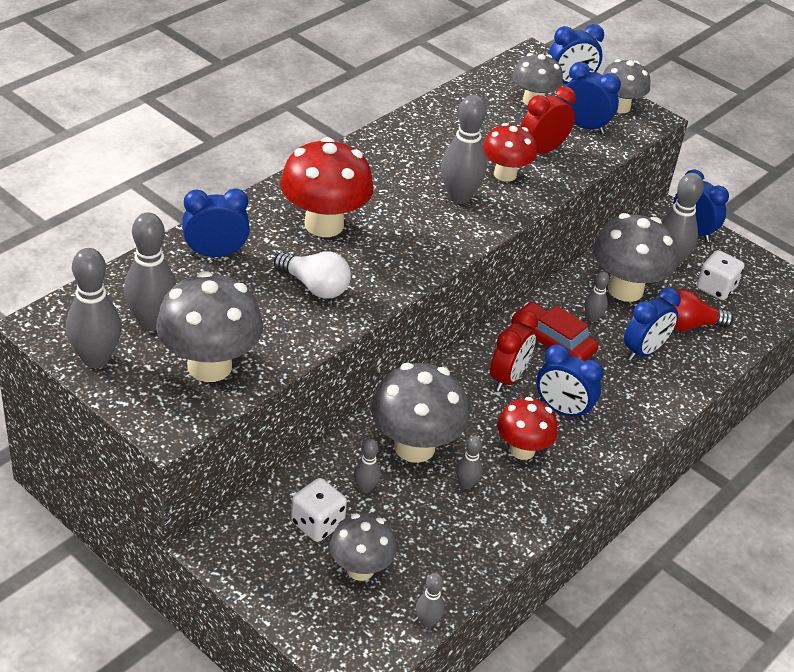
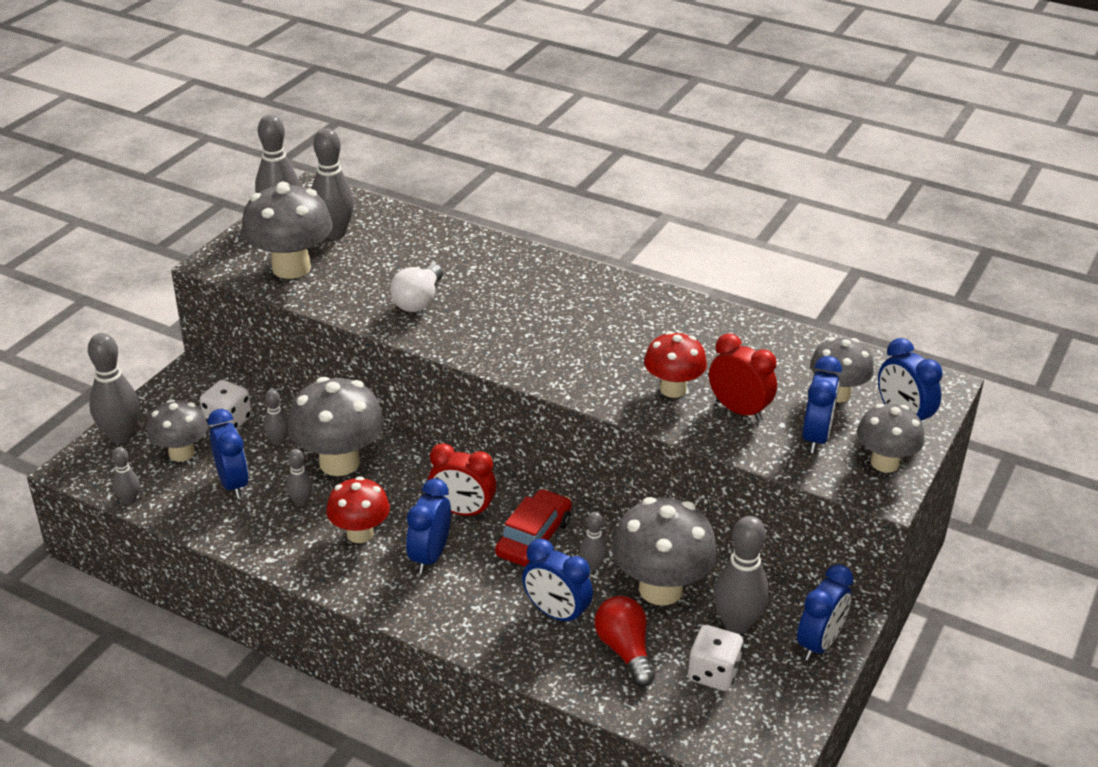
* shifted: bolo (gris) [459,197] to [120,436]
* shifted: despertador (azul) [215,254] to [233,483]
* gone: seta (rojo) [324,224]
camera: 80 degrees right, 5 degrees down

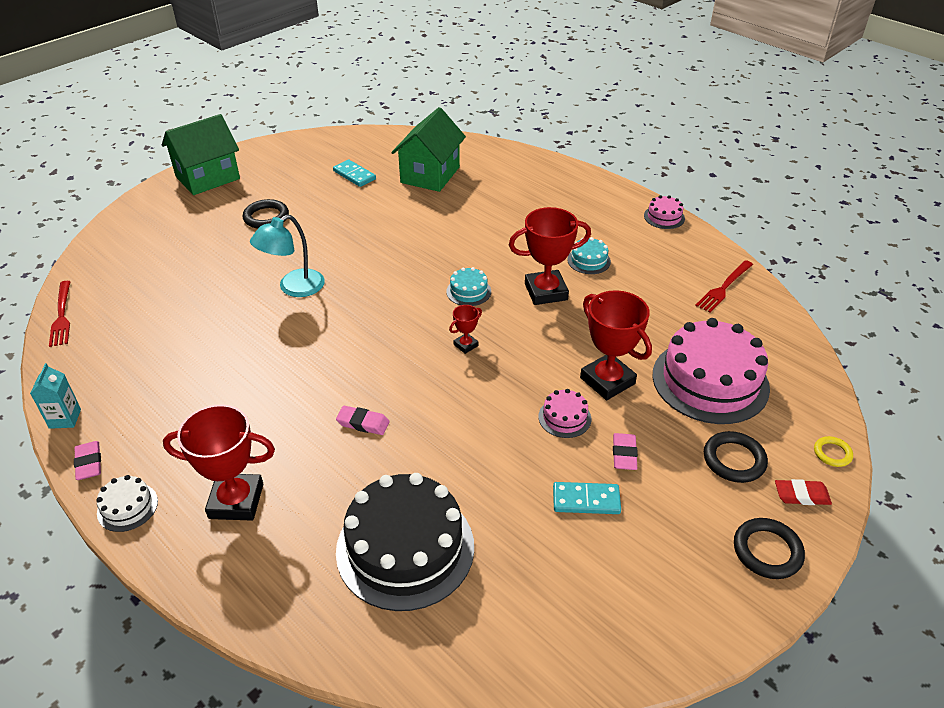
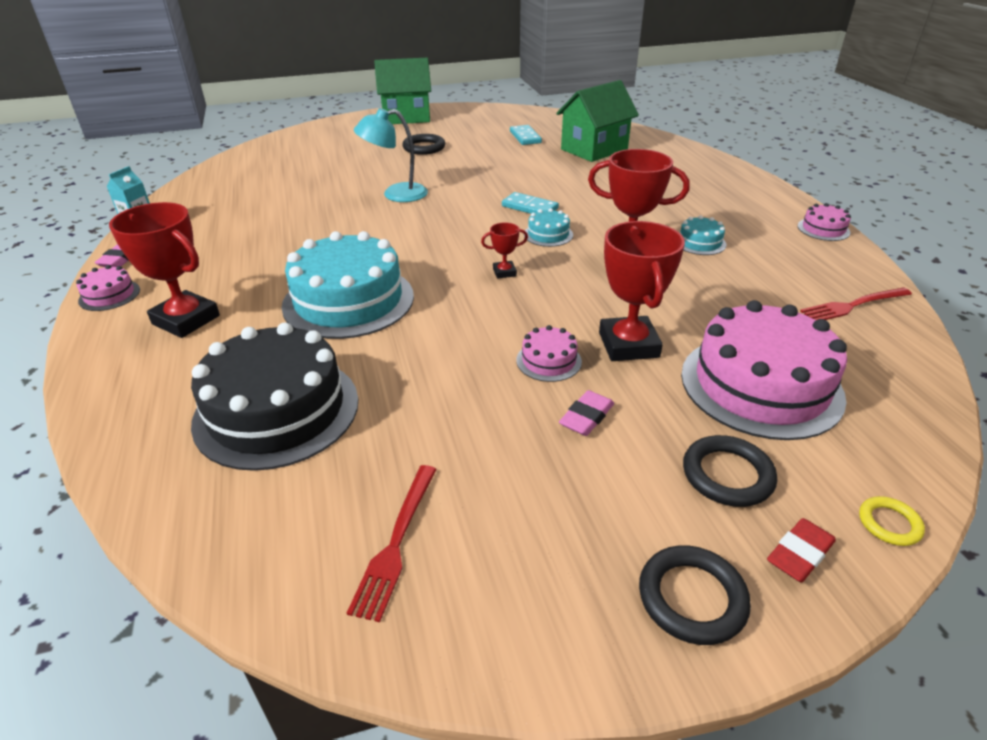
* repainted: tarta (blanco) [127,507] to tarta (rosa) [109,295]
* swapped: goma de borrar (rosa) [363,423] to tarta (turquesa) [348,300]
* shifted: tenedor (rojo) [61,316] to [396,543]
* shifted: ficha de dominó (turquesa) [586,500] to [530,207]
* rotated: goma de borrar (rojo) [801,495] = [799,554] 75 degrees counterclockwise
camera: 30 degrees right, 5 degrees down

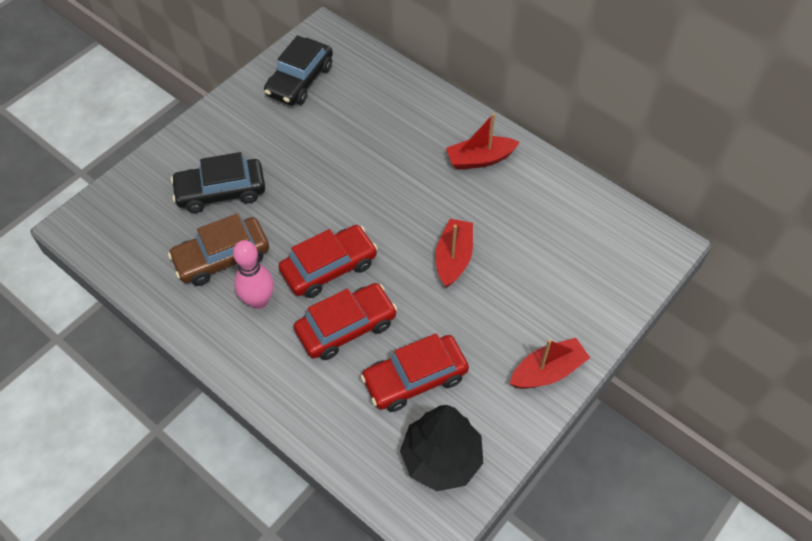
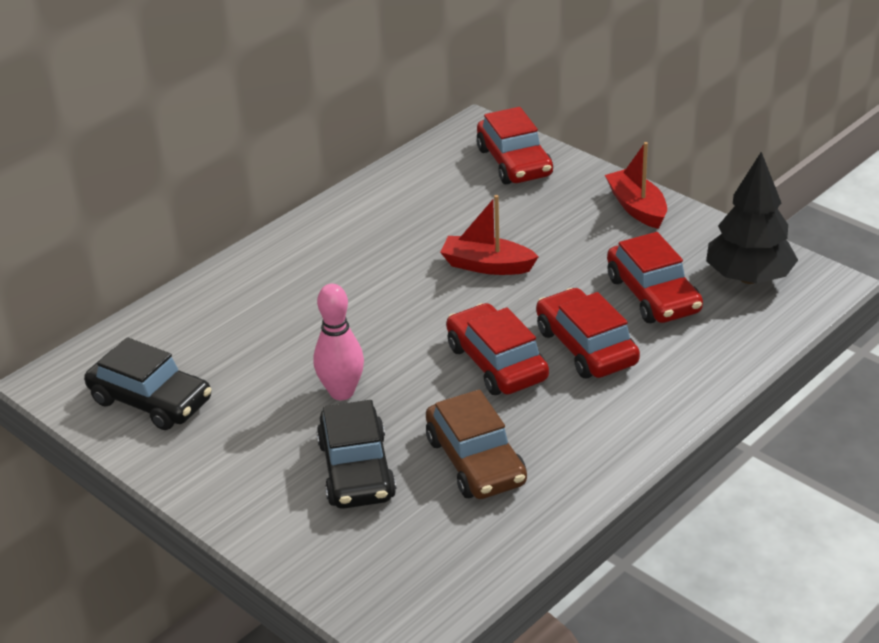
* shifted: bolo (rosa) [258,300] to [342,392]
* new: coche (rojo) [514,162]
* gone: barco (rojo) [480,159]
camera: 85 degrees left, 20 degrees down

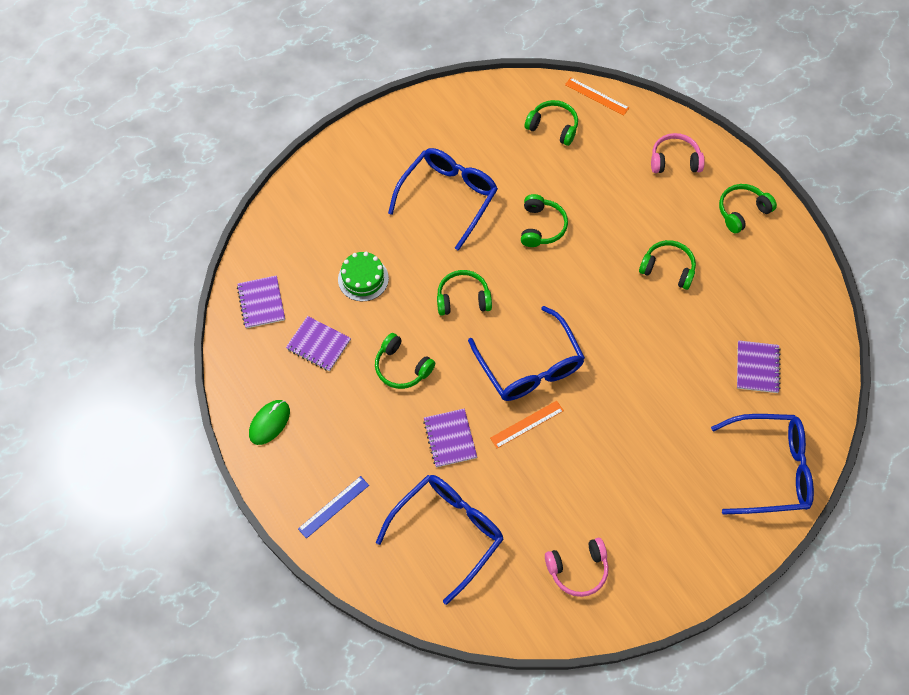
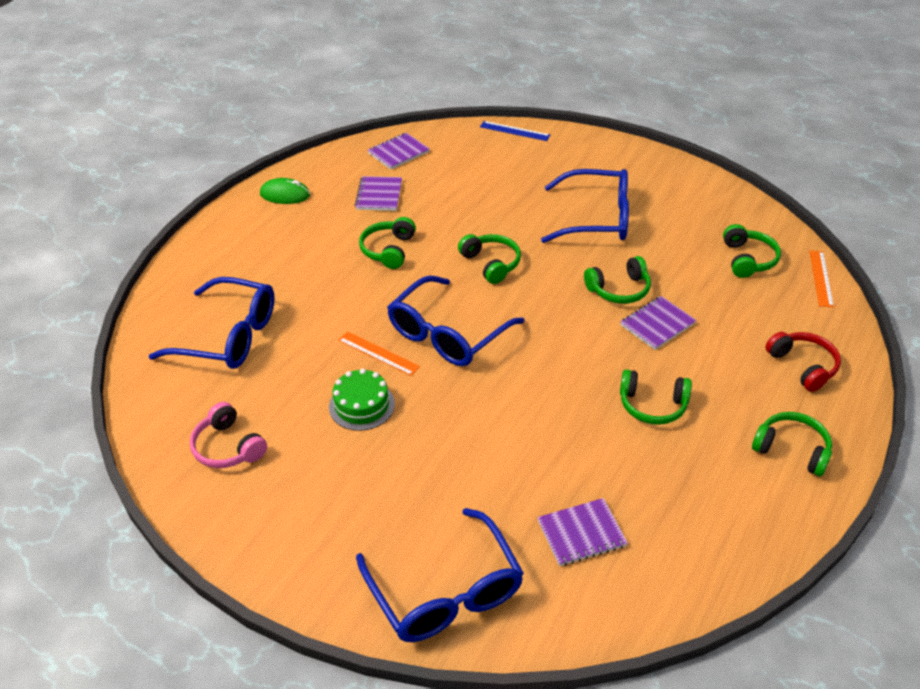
* shifted: tarta (verde) [363,279] to [361,405]
* shifted: regla (azul) [333,507] to [515,131]
* rotated: auriculares (verde) [668,268] = [652,405] 105 degrees clockwise
* shifted: cuaderno (morado) [450,438] to [657,324]
* repainted: auriculares (rosa) [674,160] to auriculares (rojo) [803,366]
camera: 65 degrees right, 20 degrees down

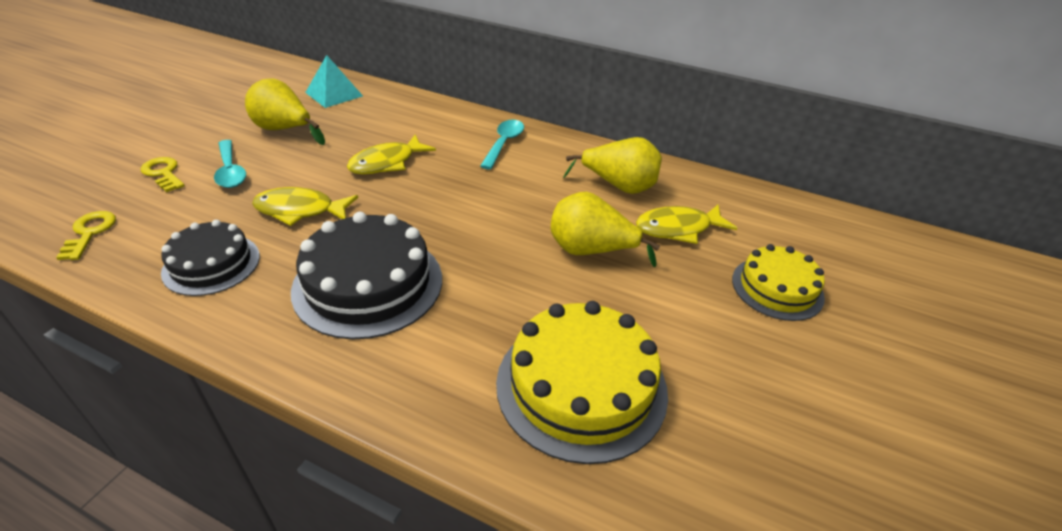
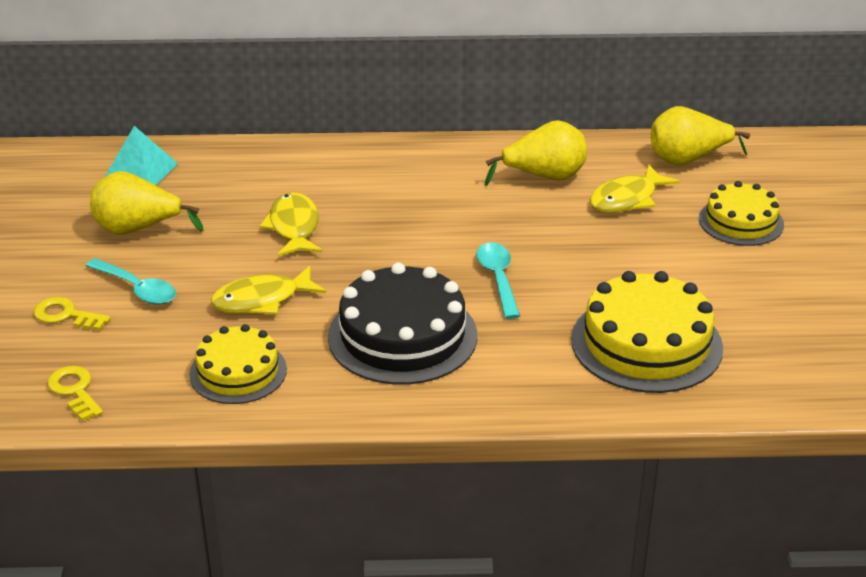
* repainted: tarta (negro) [211,264] to tarta (amarillo) [238,372]
* rotated: pez (amarillo) [387,163] = [294,227] 150 degrees clockwise
* shifted: cuchara (turquesa) [504,143] to [498,279]
* shifted: pera (amarillo) [591,251] to [687,160]
camera: 25 degrees left, 5 degrees down

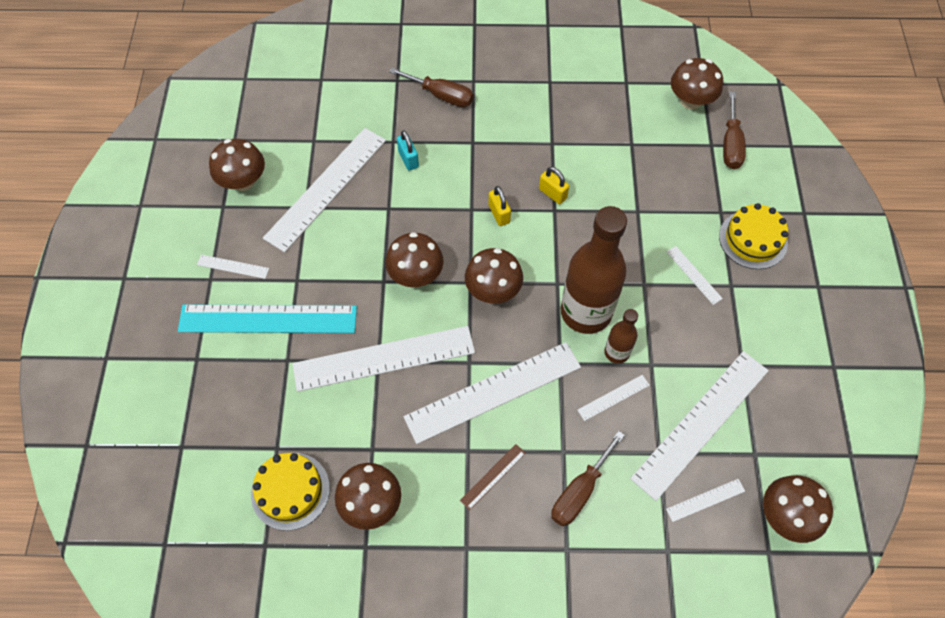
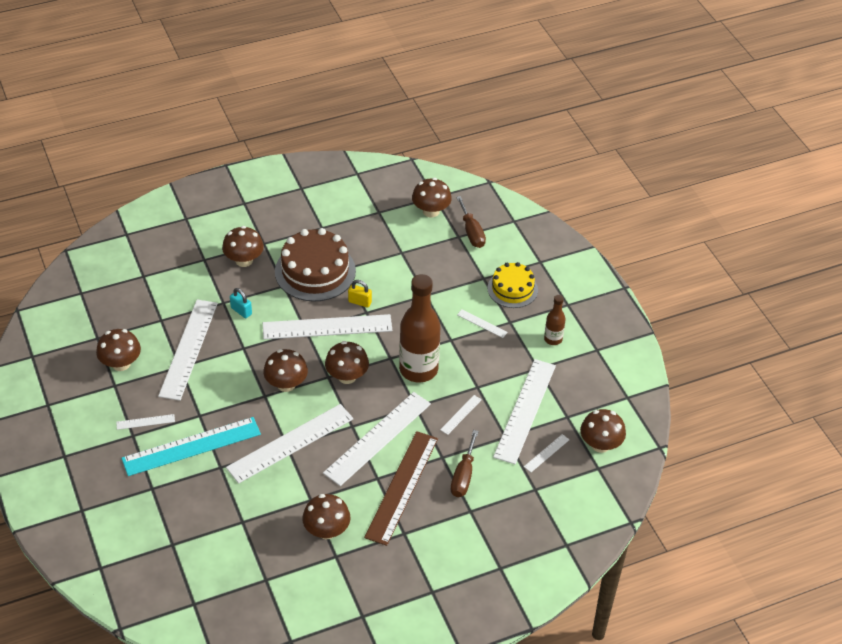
* swapped: destornillador (marrón) [441,95] to seta (marrón) [244,260]
* swapped: candado (amarillo) [499,214] to regla (blanco) [327,327]
* new: tarta (marrón) [315,271]
* scaled: regla (marrón) [493,476] = [401,487] x2.36
* shifted: botella (marrón) [616,352] to [553,339]
* gone: tarta (amarillo) [290,491]
camera: 25 degrees left, 15 degrees down

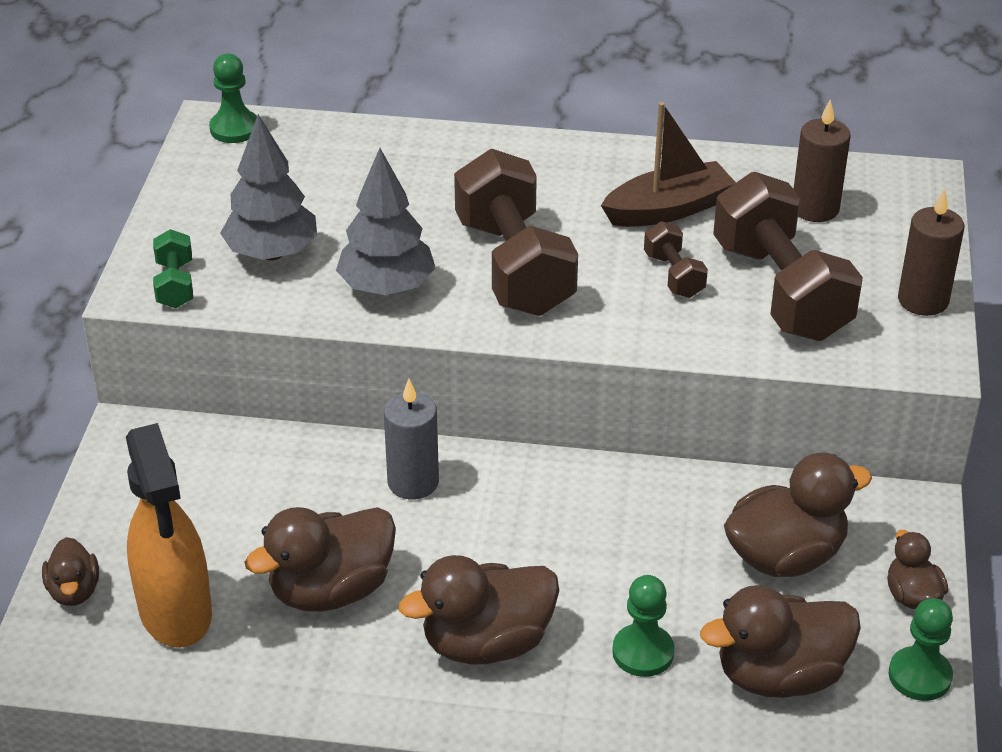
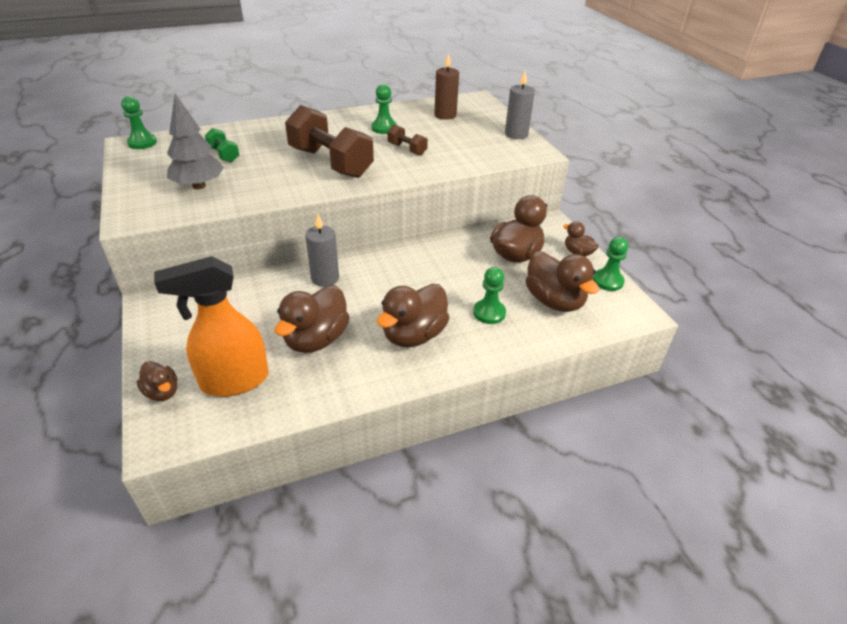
* rotated: pulverizador (naranja) [176,613] = [234,381] 120 degrees clockwise
* shifted: mancuerna (verde) [175,284] to [224,155]
* swapped: barco (marrón) [668,209] to peón (verde) [384,128]
* repainted: vela (marrón) [923,300] to vela (gris) [516,134]
* rotated: pato (marrón) [779,675] = [554,301] 75 degrees counterclockwise
* gone: árbol (gris) [387,288]
* gone: mancuerna (marrón) [781,291]
camera: 30 degrees left, 0 degrees up

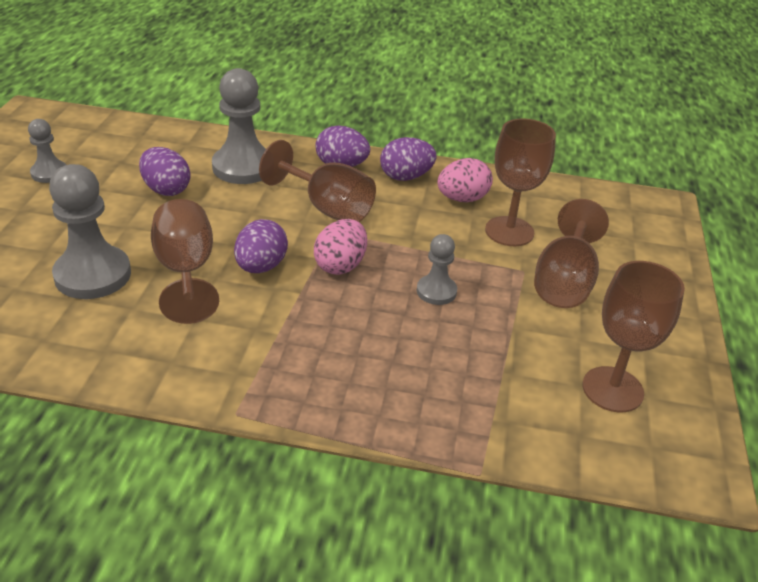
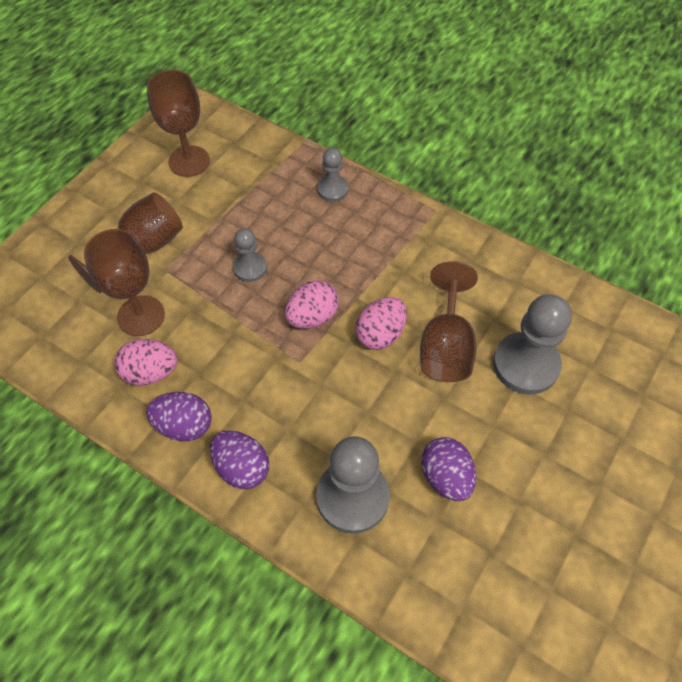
* shifted: peón (gris) [49,173] to [332,189]
* repainted: huevo (morado) [261,267] to huevo (rosa) [380,334]
* gone: copa (marrón) [327,208]
camera: 155 degrees left, 20 degrees up

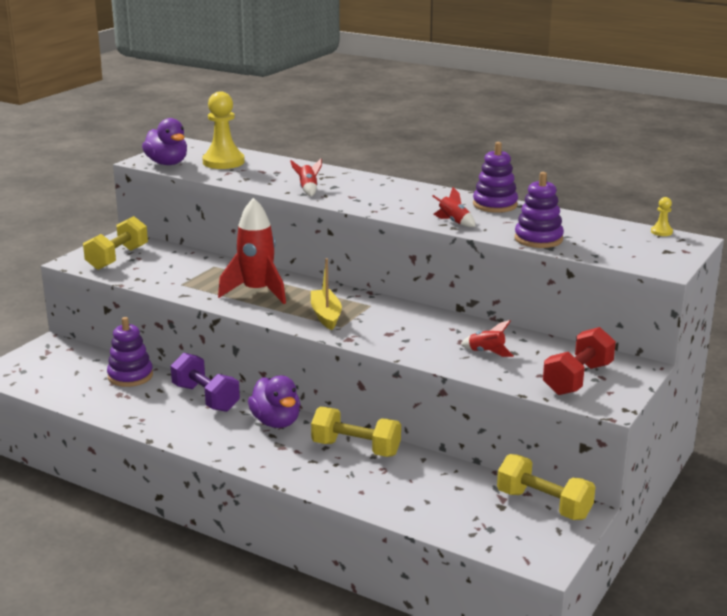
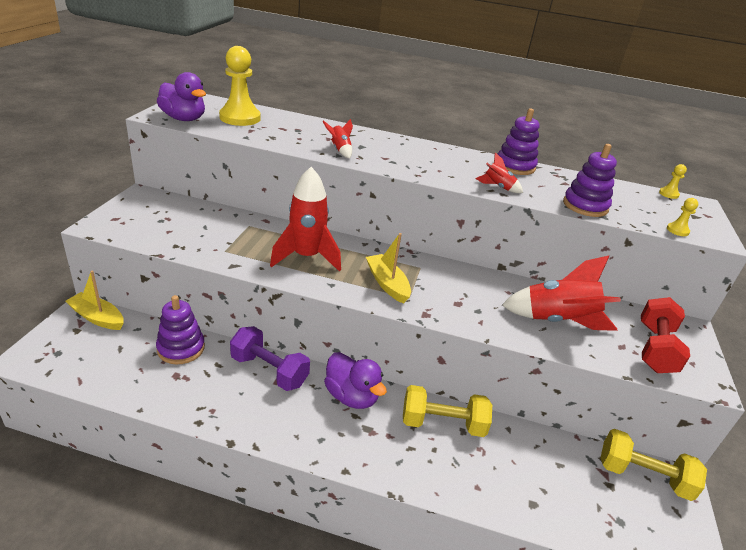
* new: barco (amarillo) [97,317]
* scaled: cohete (rojo) [486,352] = [557,321] x2.12
* new: peón (amarillo) [677,230]
* gone: mancuerna (amarillo) [117,258]
camera: 20 degrees left, 10 degrees up

